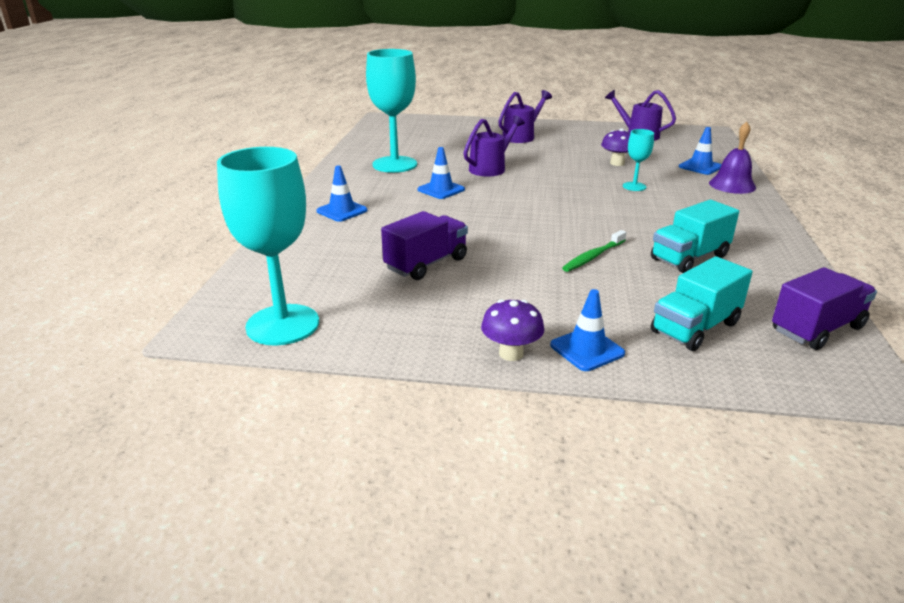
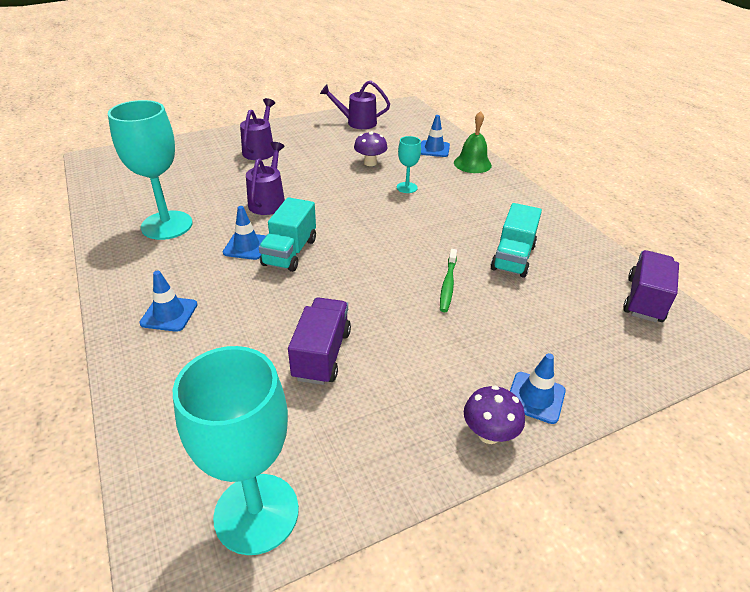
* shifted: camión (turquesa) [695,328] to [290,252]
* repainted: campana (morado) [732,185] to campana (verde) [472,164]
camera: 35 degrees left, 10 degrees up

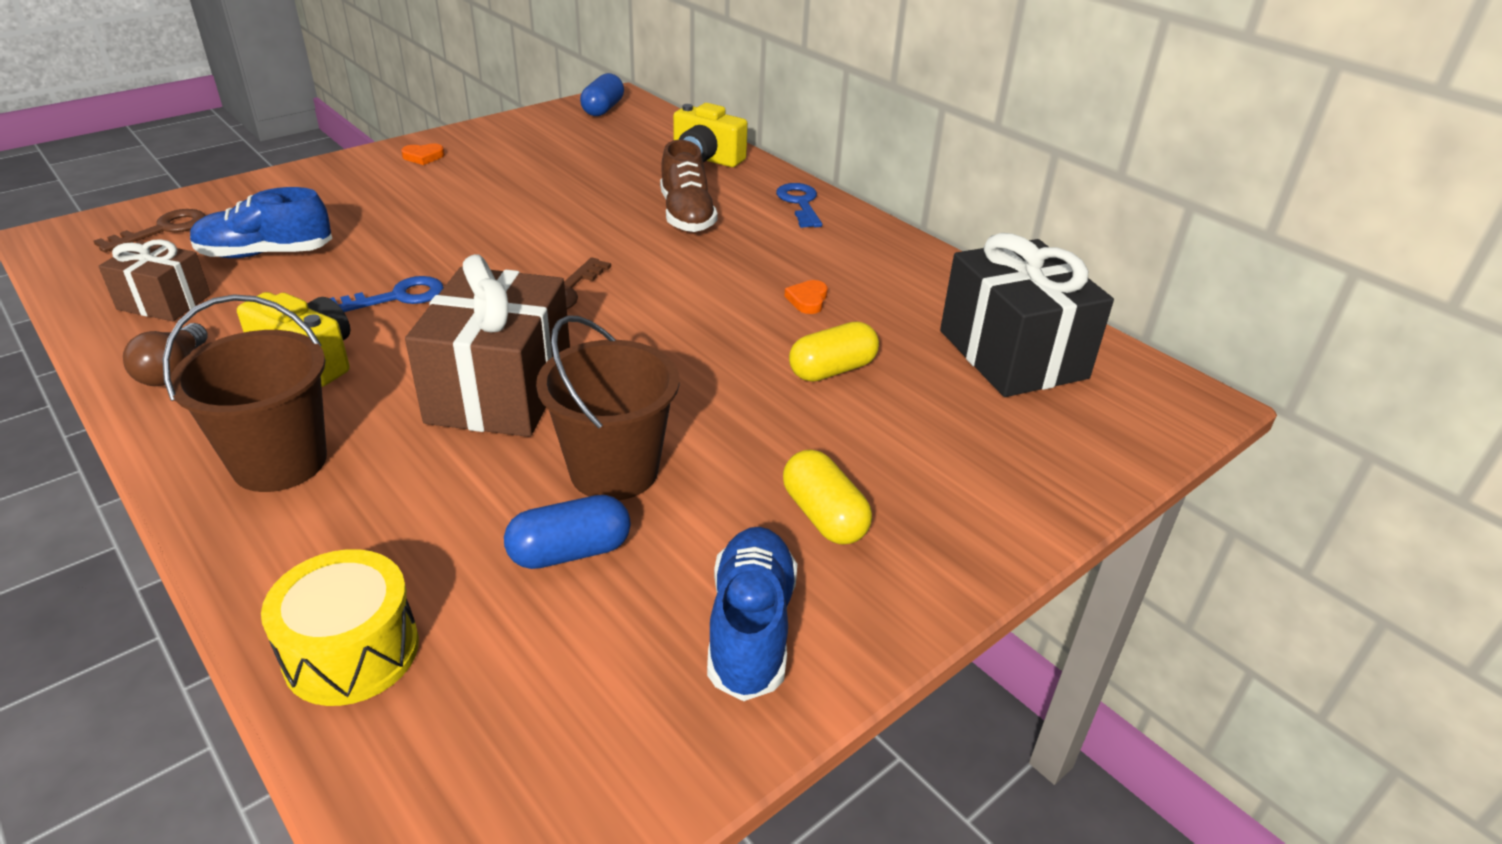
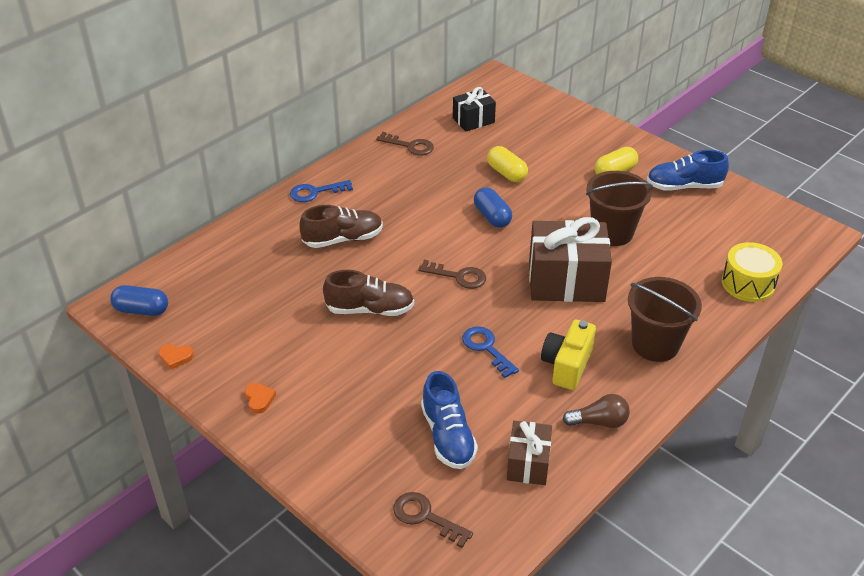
* shifted: corazón (naranja) [807,300] to [176,357]
* new: zapato (marrón) [370,309]
* new: llave (marrón) [410,146]
* scaled: regalo (negro) [1012,354] = [473,120] x0.55
* shifted: cápsula (azul) [570,552] to [492,216]
* gone: cámara (amarillo) [706,159]
camera: 95 degrees left, 5 degrees up

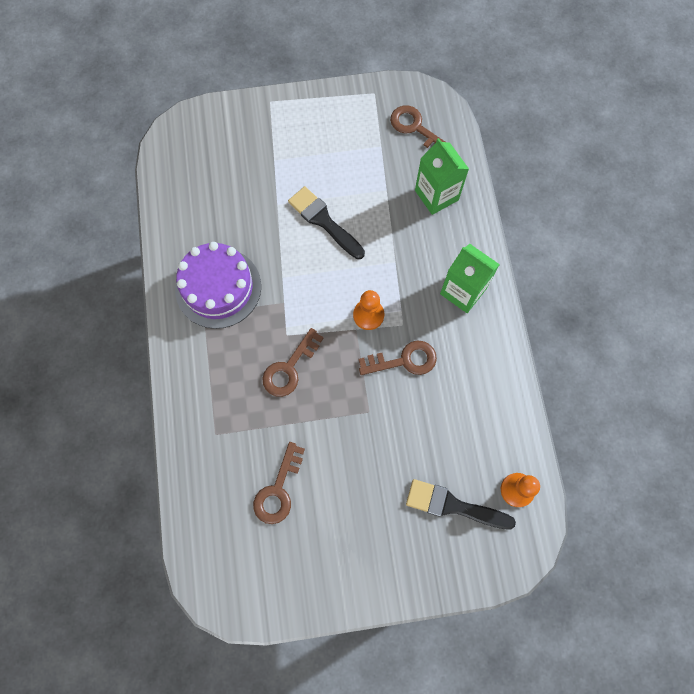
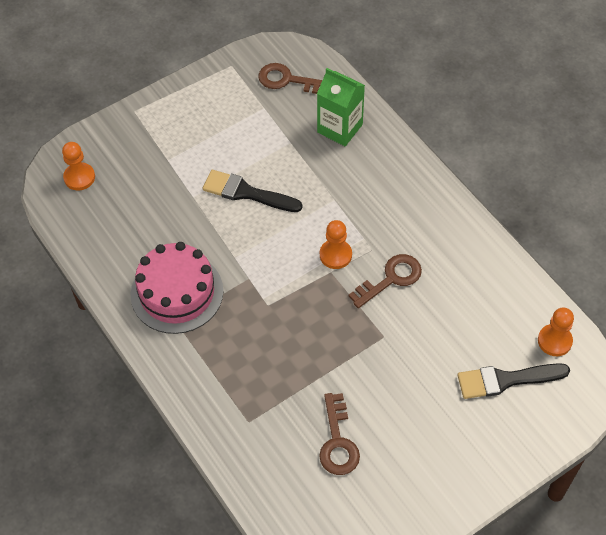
* new: peón (naranja) [79,177]
* repainted: tarta (morado) [218,287] to tarta (rosa) [177,292]
* gone: llave (marrón) [289,368]
* gone: cartón de leche (verde) [463,291]
camera: 25 degrees left, 15 degrees down

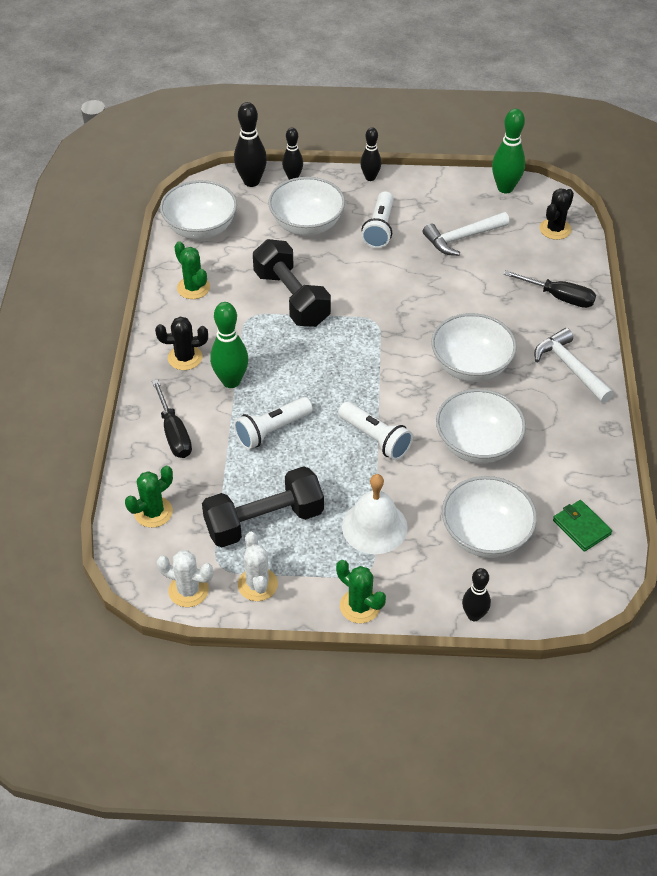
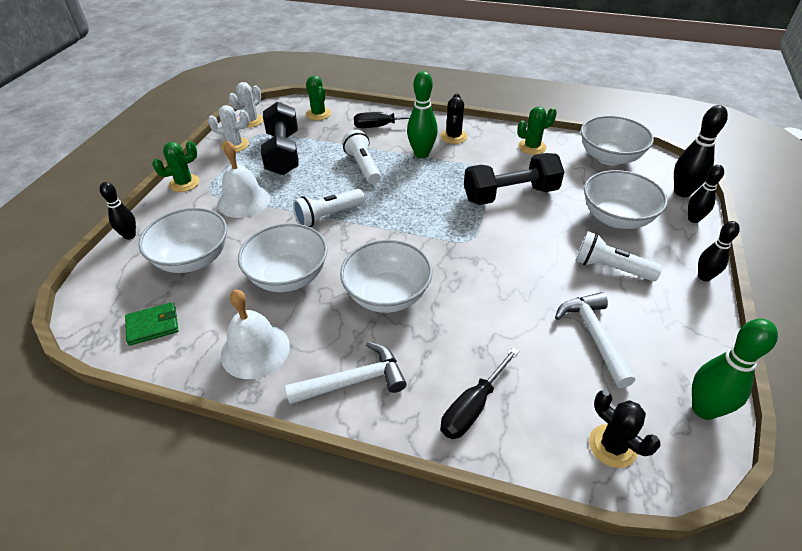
* new: campana (blanco) [255,350]
camera: 105 degrees right, 5 degrees down

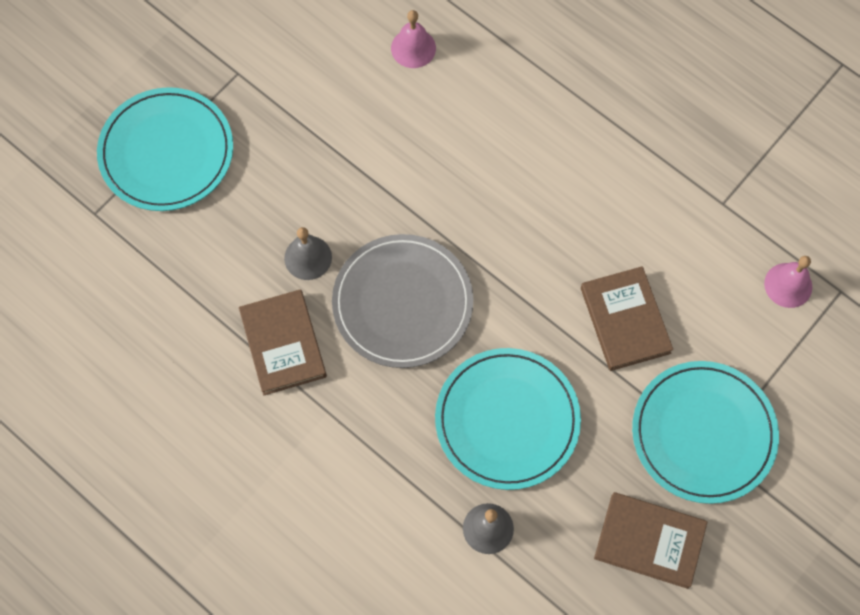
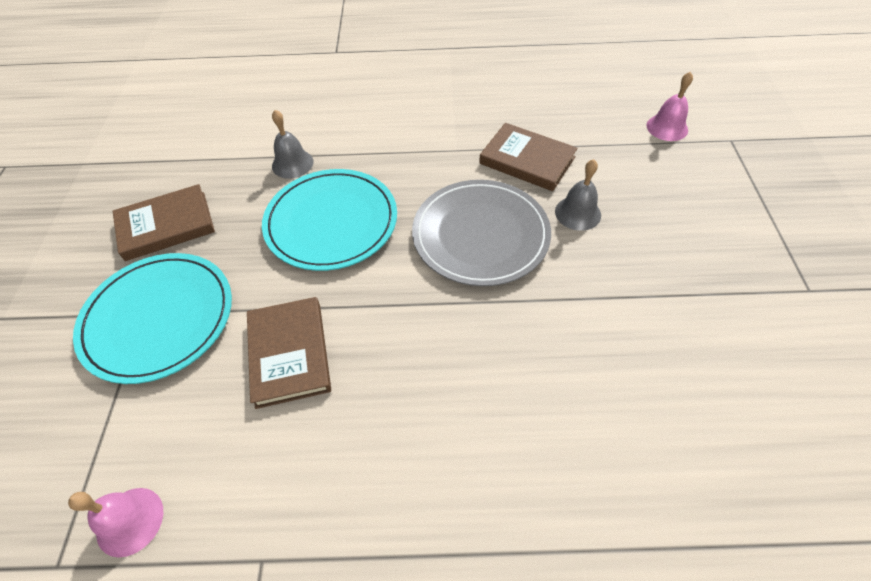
* rotated: libro (marrón) [625,320] = [289,353] 45 degrees clockwise
* shifted: campana (rosa) [413,48] to [667,127]
* gone: plato (turquesa) [166,152]
camera: 140 degrees right, 15 degrees down

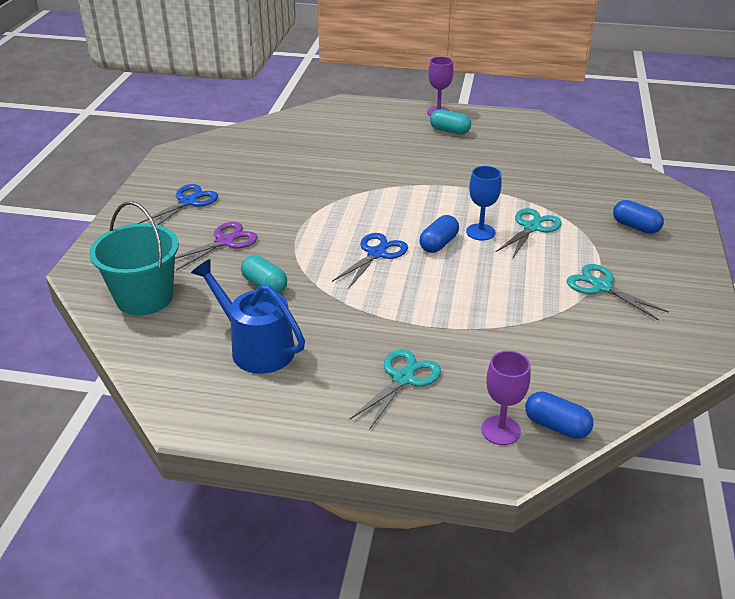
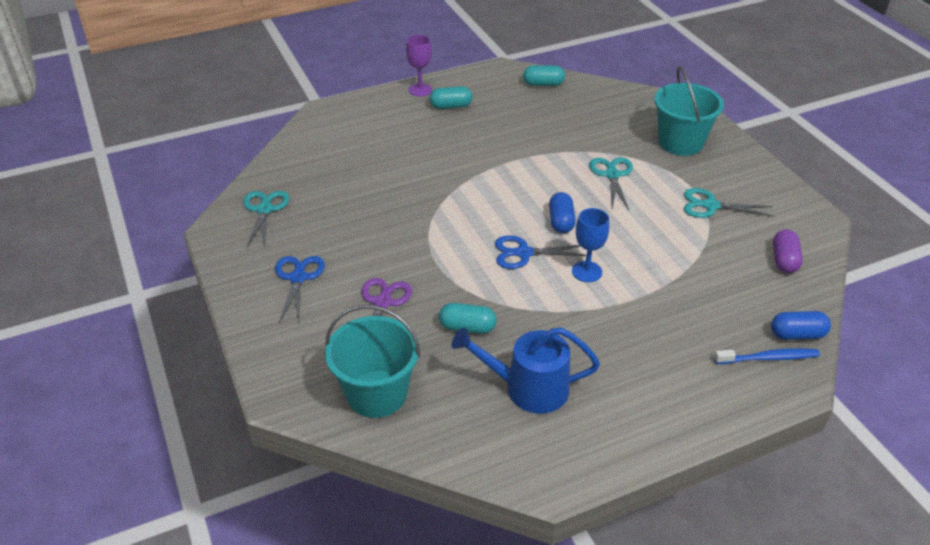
* shifted: tijeras (turquesa) [403,378] to [264,210]
* rotated: tijeras (azul) [376,253] = [523,253] 90 degrees counterclockwise
* new: cápsula (turquesa) [543,84]
* shifted: copa (azul) [480,232] to [587,271]
* swapped: cápsula (azul) [635,227] to balde (turquesa) [680,142]
* swapped: copa (morado) [500,430] to cepillo de dientes (azul) [768,358]
* new: cápsula (morado) [784,260]
camera: 35 degrees left, 5 degrees up

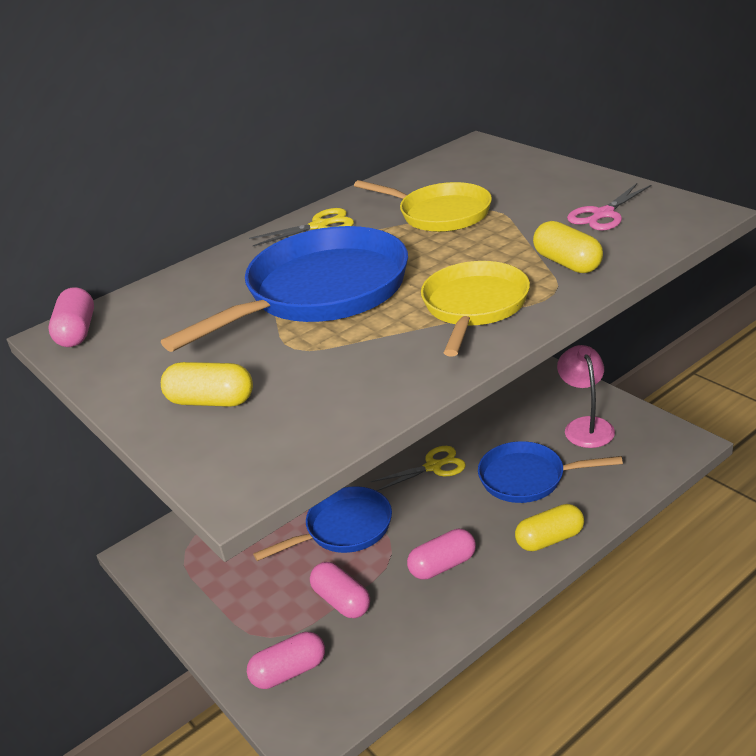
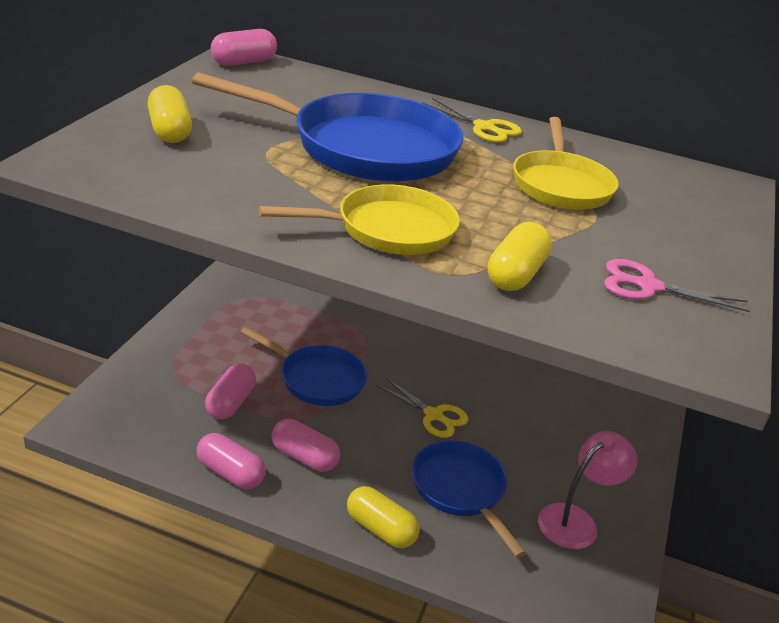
* shifted: cápsula (rosa) [289,671] to [230,473]
camera: 50 degrees right, 0 degrees up

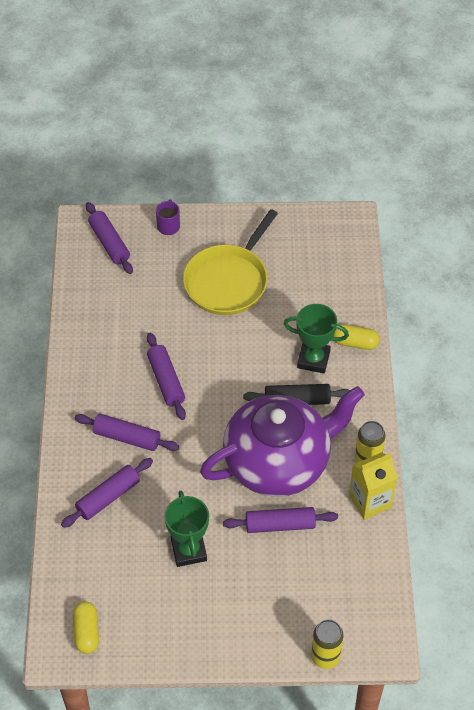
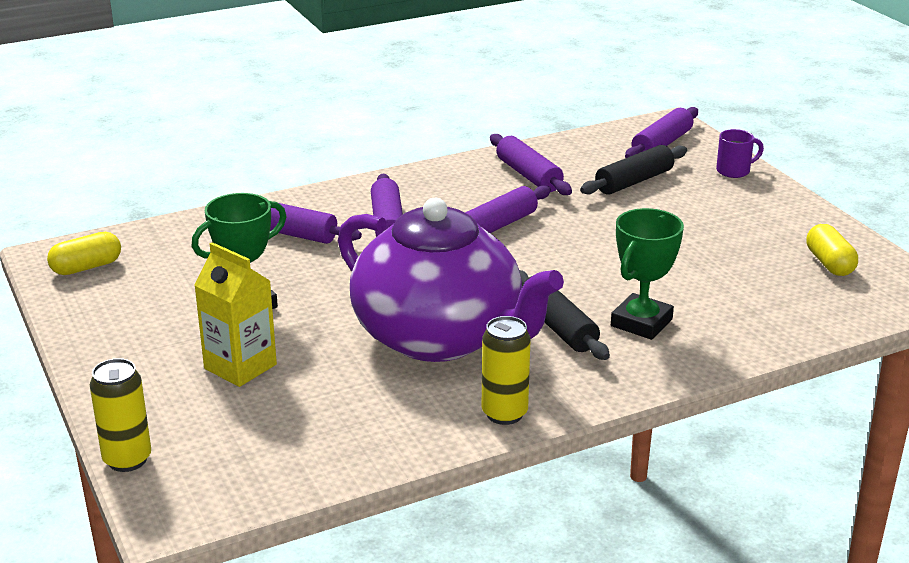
* shifted: cartón de leche (amarillo) [370,501] to [240,366]
* shifted: rodillo (morado) [280,525] to [529,175]
* new: rodillo (negro) [634,181]
* rotated: trofeo (verde) [313,359] = [641,322] 45 degrees clockwise
* shifted: cápsula (amarillo) [355,343] to [829,263]
* gone: sartén (amarillo) [228,281]
camera: 65 degrees right, 25 degrees down

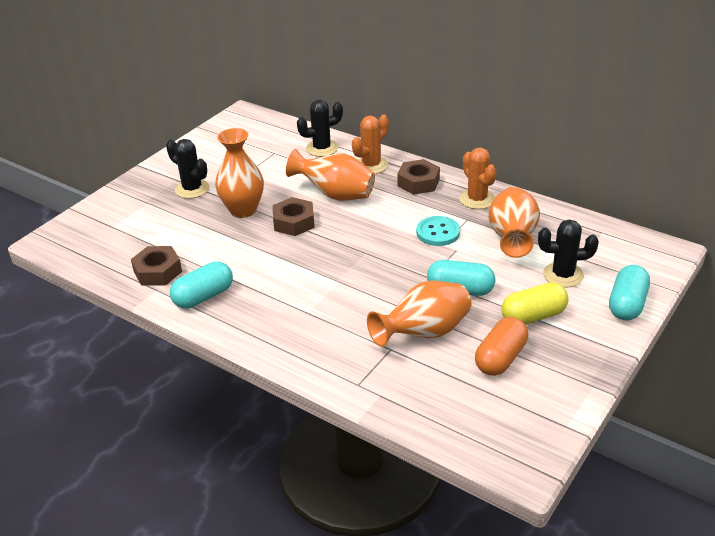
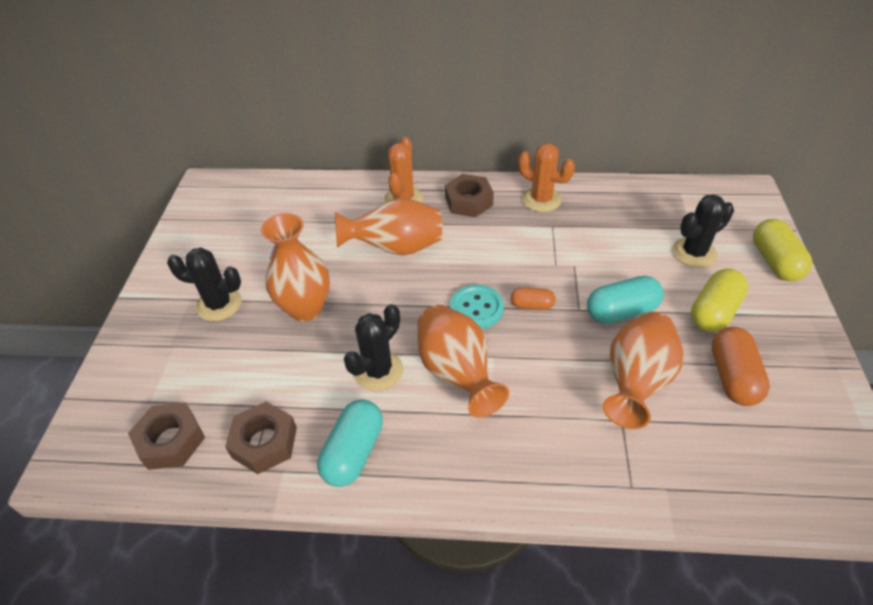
* shifted: tuerca (marrón) [294,222] to [171,441]
* shifted: cactus (negro) [322,148] to [378,371]
* shifted: florero (naranja) [512,239] to [457,373]
* shifted: botón (turquesa) [438,232] to [476,308]
* new: cápsula (naranja) [532,305]
* repainted: cápsula (turquesa) [627,304] to cápsula (amarillo) [775,262]
camera: 30 degrees left, 10 degrees up

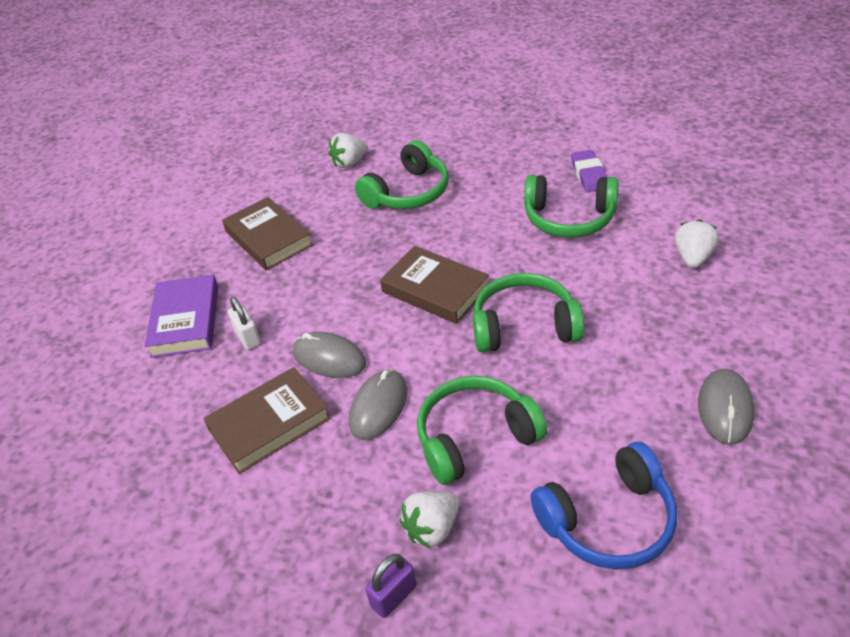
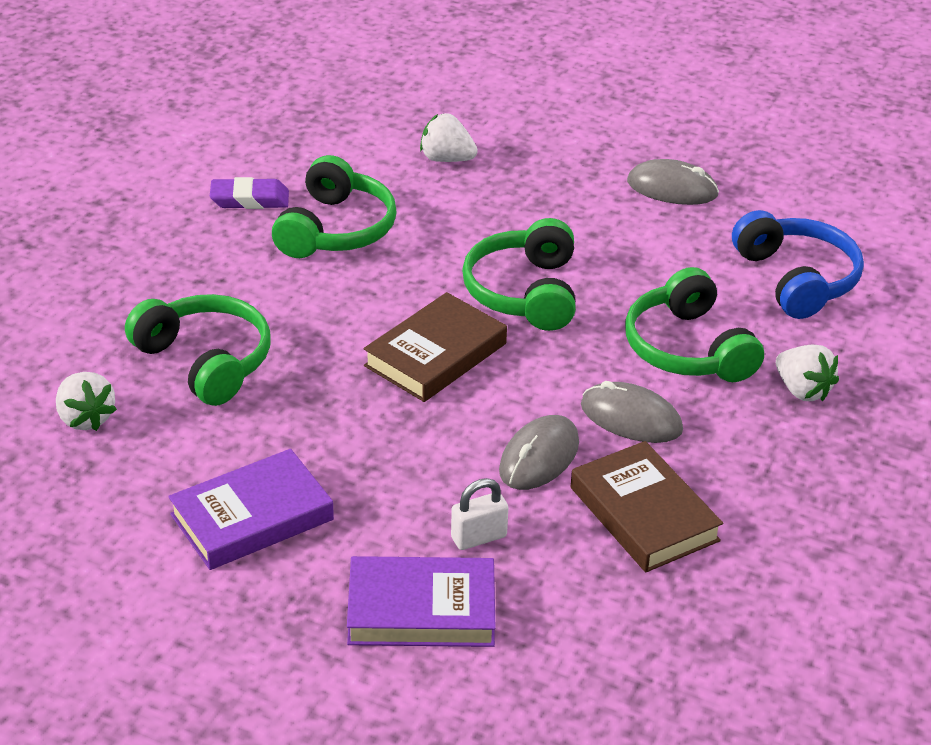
* repainted: libro (marrón) [268,238] to libro (morado) [252,517]
* gone: candado (morado) [394,596]
camera: 90 degrees left, 5 degrees down

